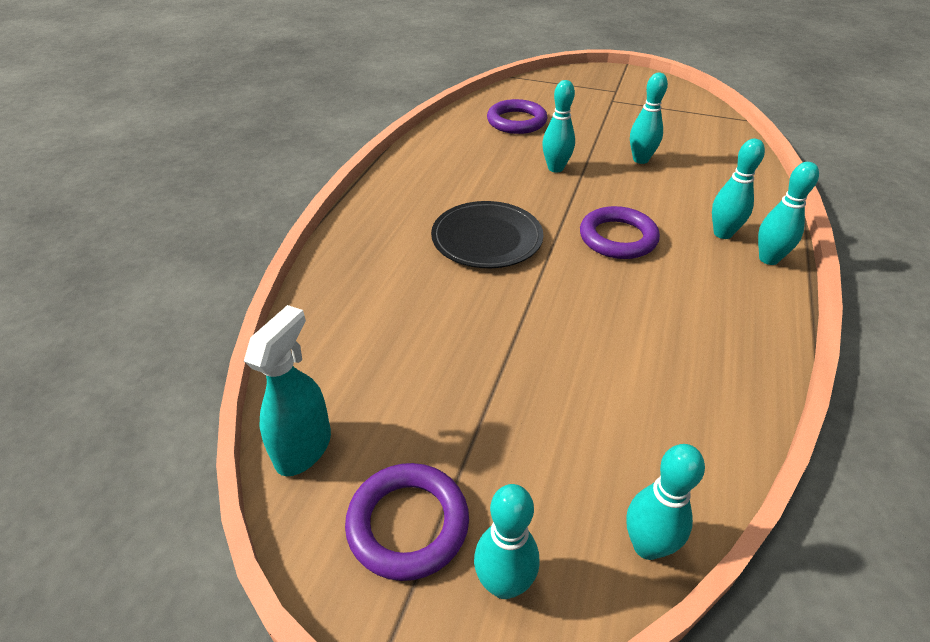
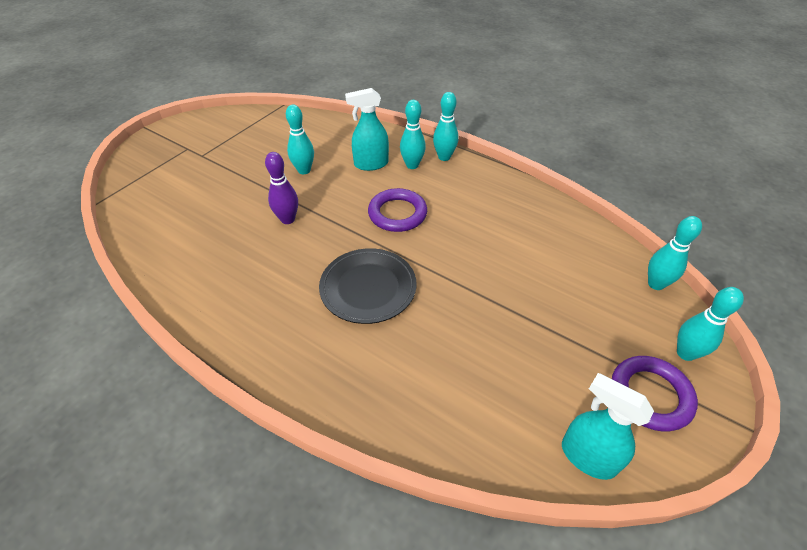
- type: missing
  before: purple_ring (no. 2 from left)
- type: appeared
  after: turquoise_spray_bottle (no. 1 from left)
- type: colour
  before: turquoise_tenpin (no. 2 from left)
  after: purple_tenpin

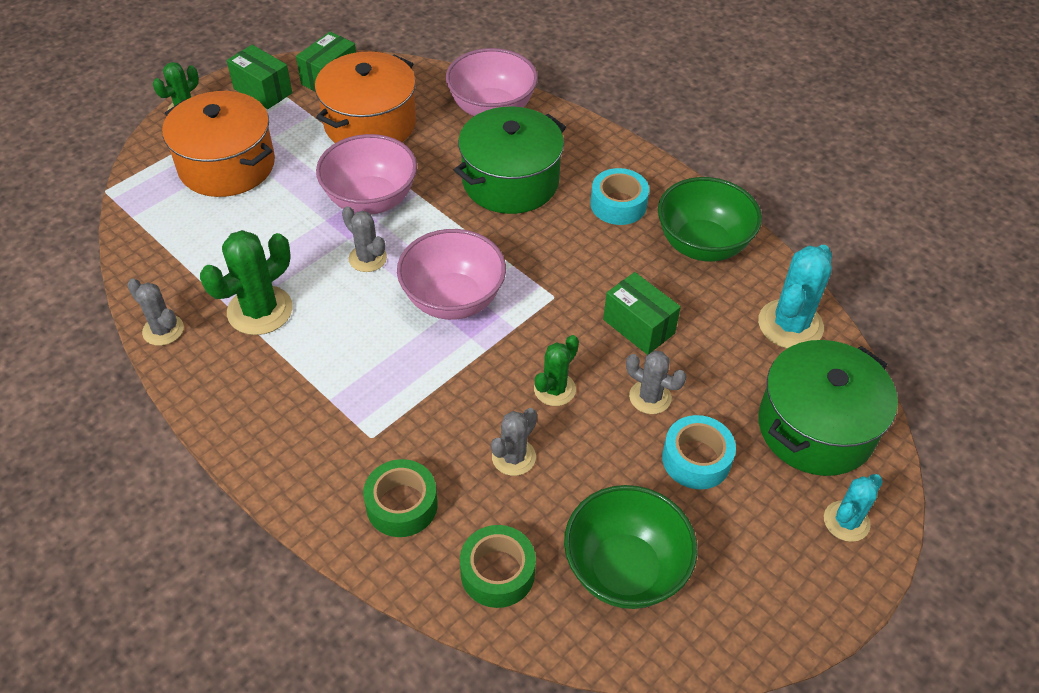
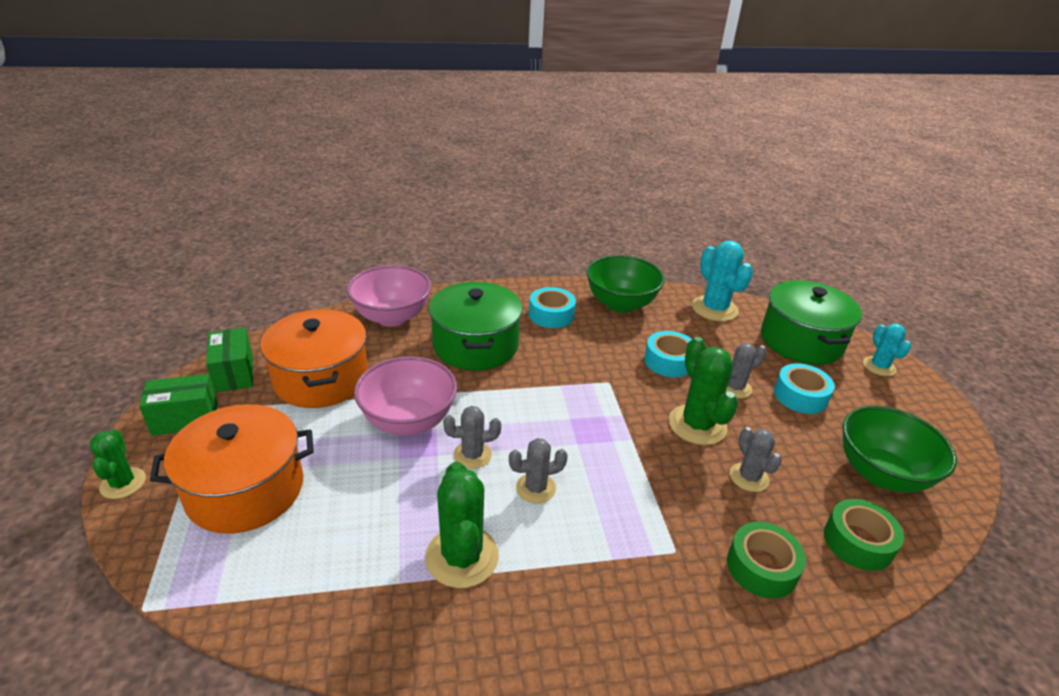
- type: missing
  before: rosy_bowl (no. 2 from left)
- type: relocated
  before: gray_prickly_plant (no. 1 from left in the first image)
  after: gray_prickly_plant (no. 2 from left)
- type: exchanged
  before: emerald_package (no. 3 from left)
  after: turquoise_tape (no. 2 from left)
- type: size
  before: emerald_prickly_plant (no. 3 from left)
  scale: 1.63

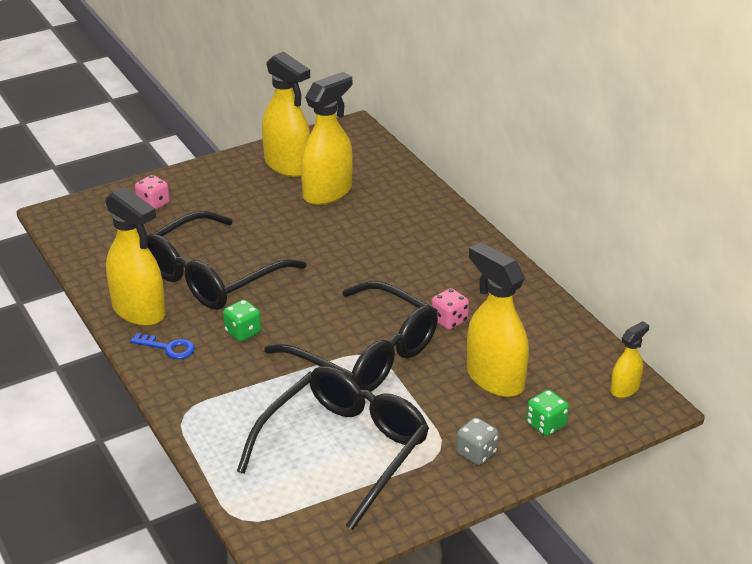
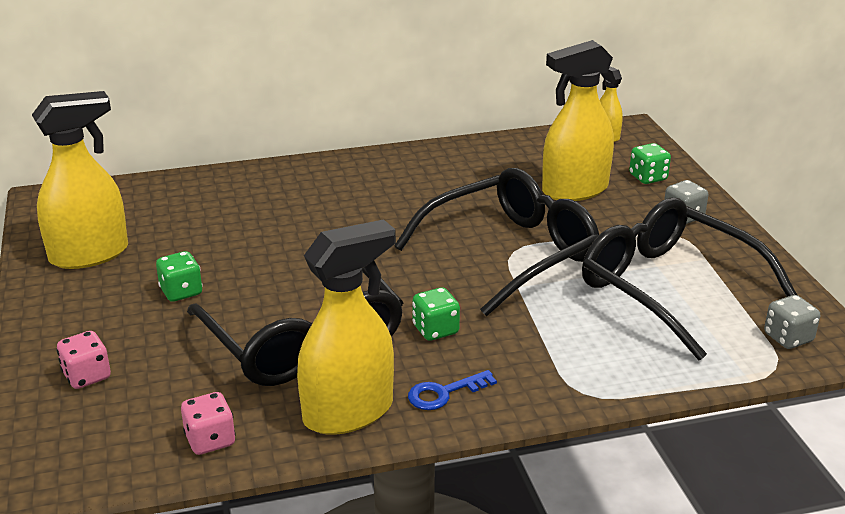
- type: missing
  before: bright_yellow_spray_bottle (no. 3 from left)
- type: appeared
  after: emerald_game_die (no. 1 from left)
- type: appeared
  after: gray_game_die (no. 2 from left)
- type: relocated
  before: rosy_game_die (no. 2 from left)
- type: spun
  before: blue_key
  turn: -150

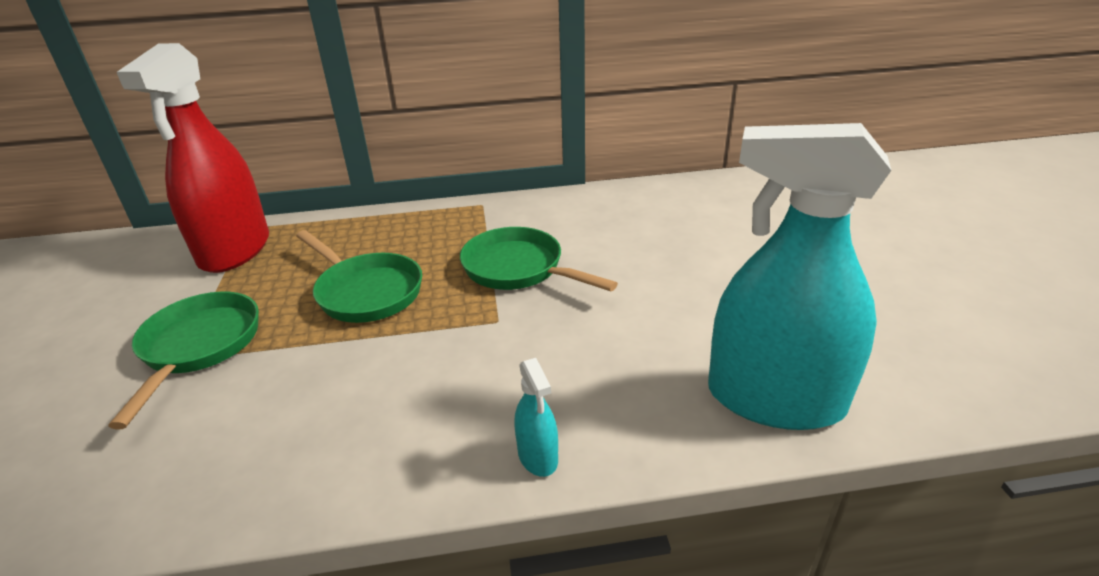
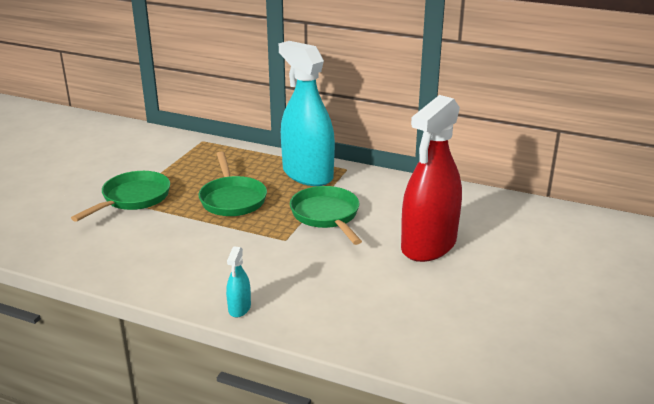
- type: relocated
  before: red_spray_bottle
- type: relocated
  before: turquoise_spray_bottle (no. 2 from left)

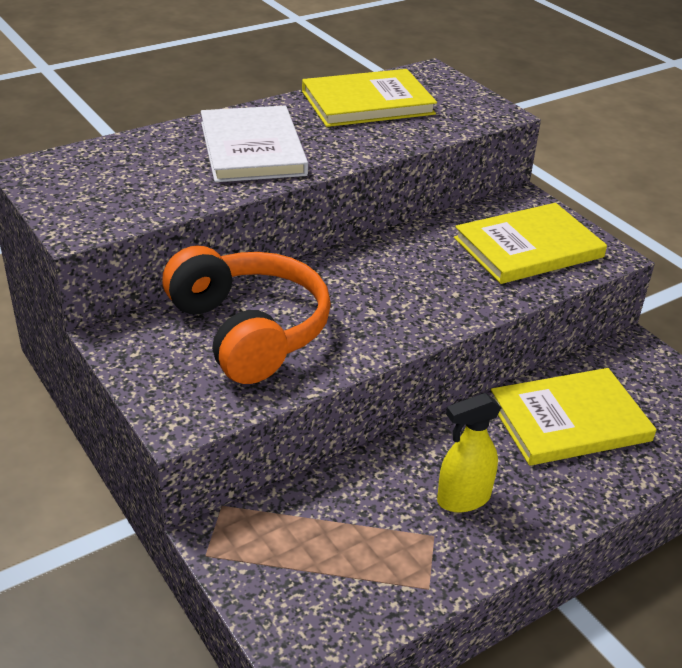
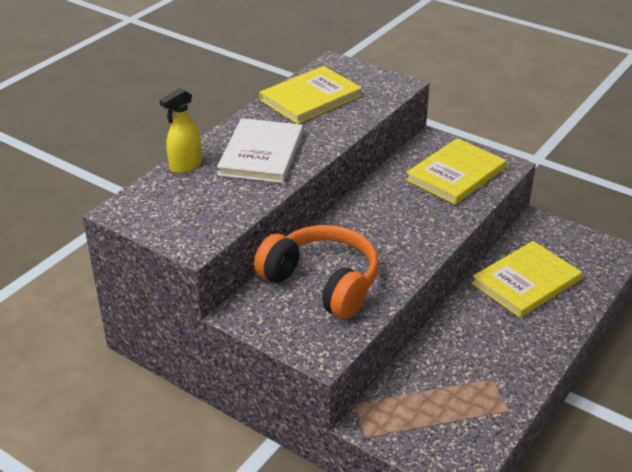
- type: relocated
  before: bright_yellow_spray_bottle
- type: spun
  before: white_hardback
  turn: 45

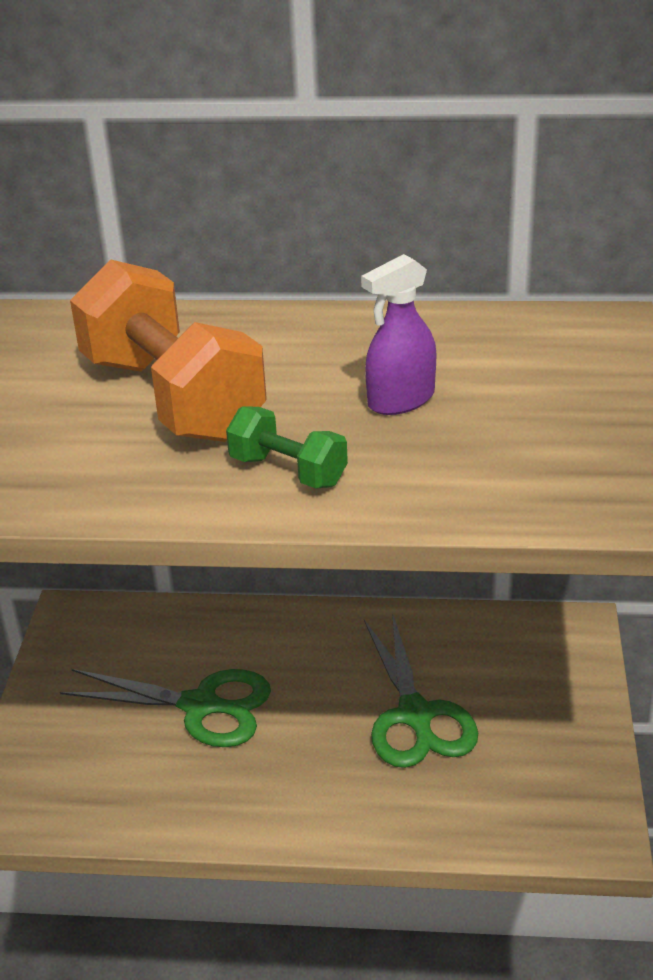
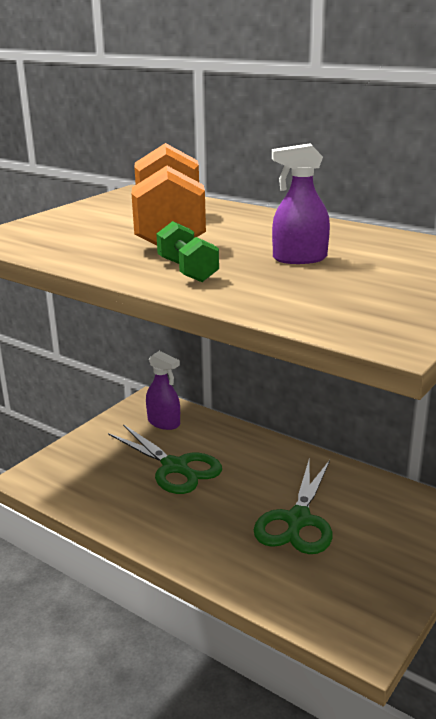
- type: appeared
  after: purple_spray_bottle (no. 1 from left)

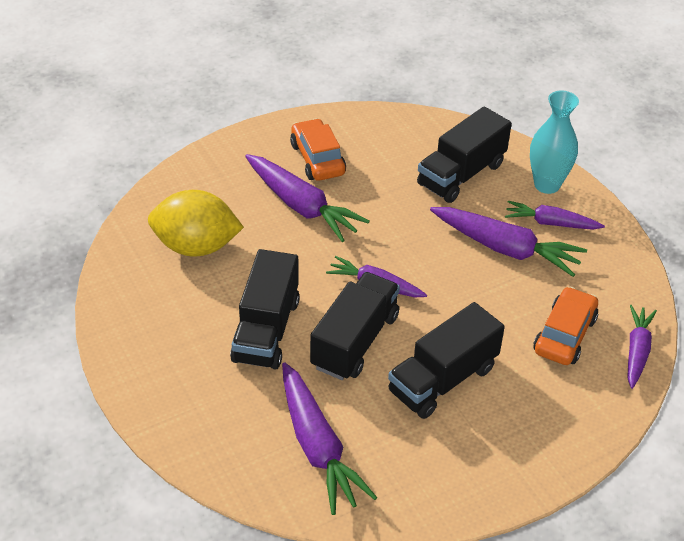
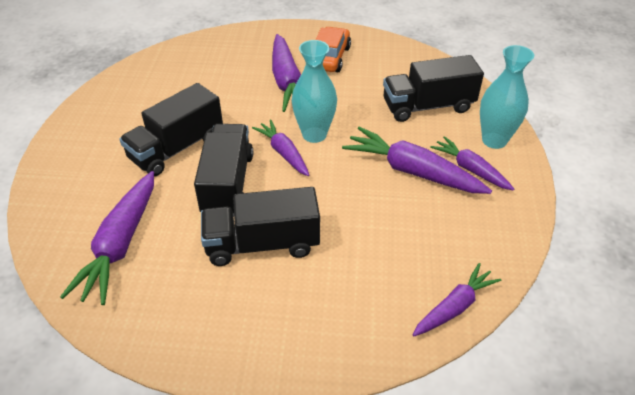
- type: missing
  before: bright_yellow_toy_lemon
- type: missing
  before: orange-coloured_car (no. 2 from left)
- type: appeared
  after: turquoise_tall_vase (no. 1 from left)
- type: spun
  before: ebony_toy_truck (no. 2 from left)
  turn: -60
- type: spun
  before: purple_root_vegetable (no. 4 from left)
  turn: 150

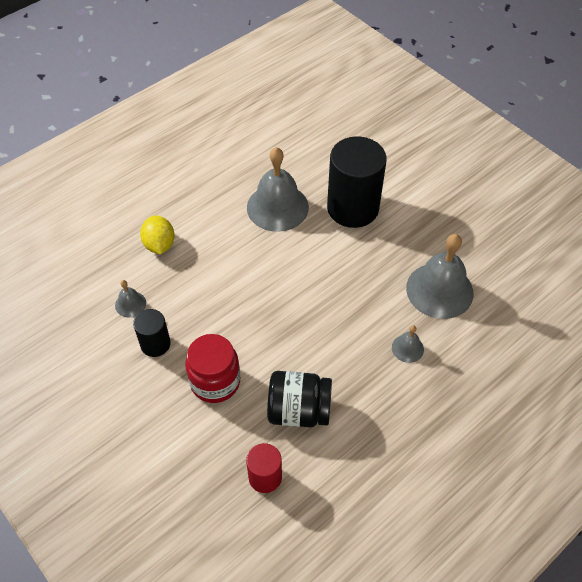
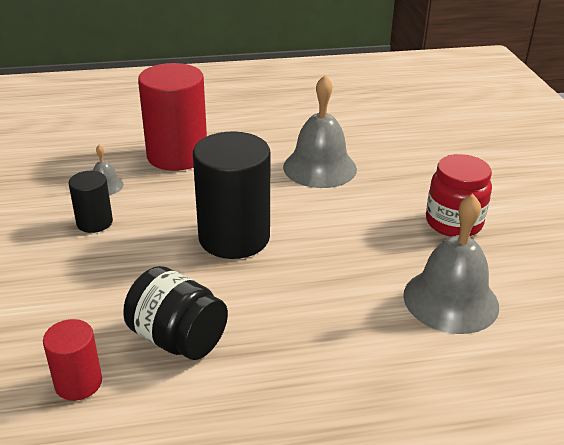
- type: missing
  before: gray_school_bell (no. 3 from left)
- type: relocated
  before: red_jar
- type: relocated
  before: ebony_cylinder (no. 2 from left)
- type: exchanged
  before: bright_yellow_toy_lemon
  after: red_cylinder (no. 2 from left)

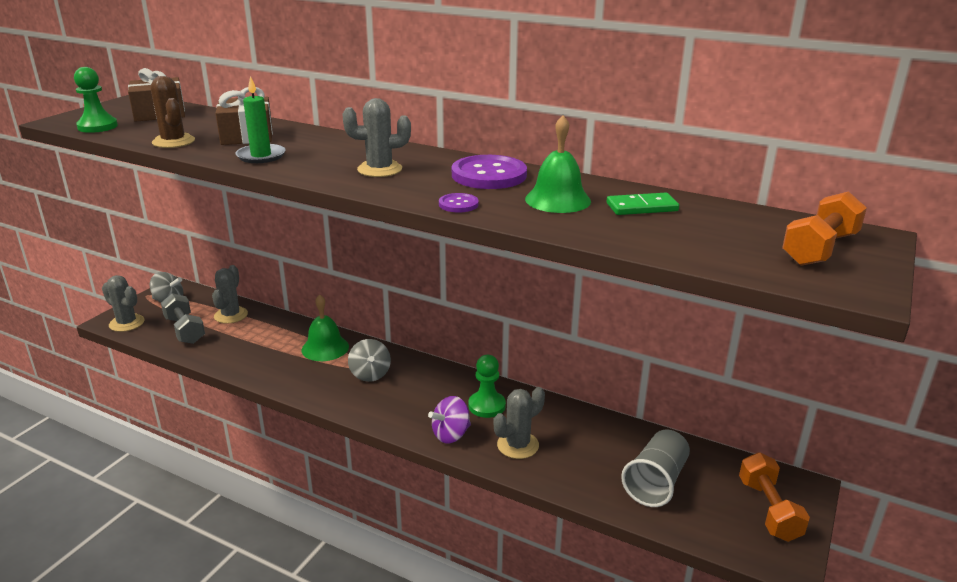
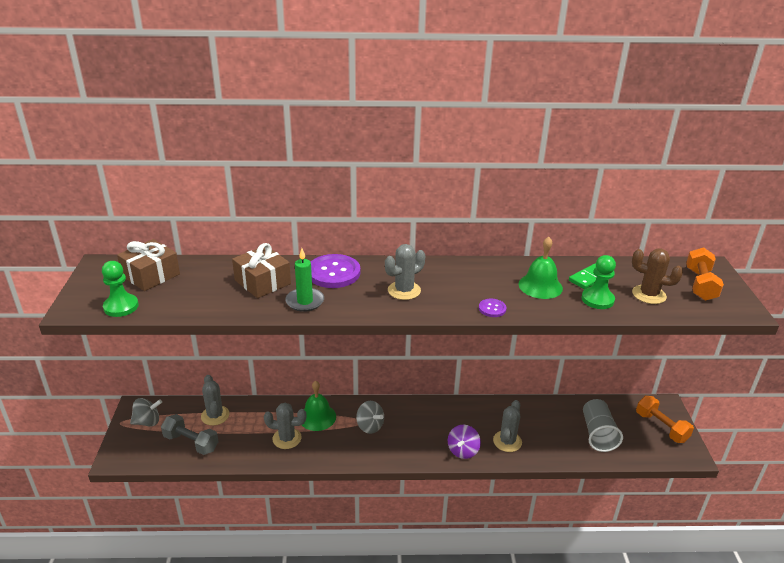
- type: relocated
  before: gray_prickly_plant (no. 1 from left in the first image)
  after: gray_prickly_plant (no. 2 from left)
- type: relocated
  before: russet_prickly_plant
- type: relocated
  before: purple_shirt_button (no. 2 from left in the first image)
  after: purple_shirt_button (no. 1 from left)
- type: relocated
  before: emerald_chess_pawn (no. 2 from left)

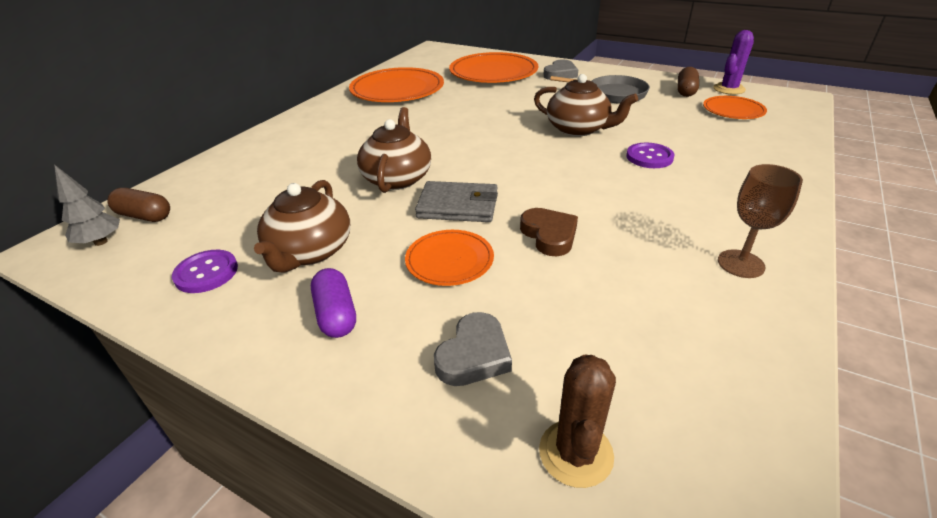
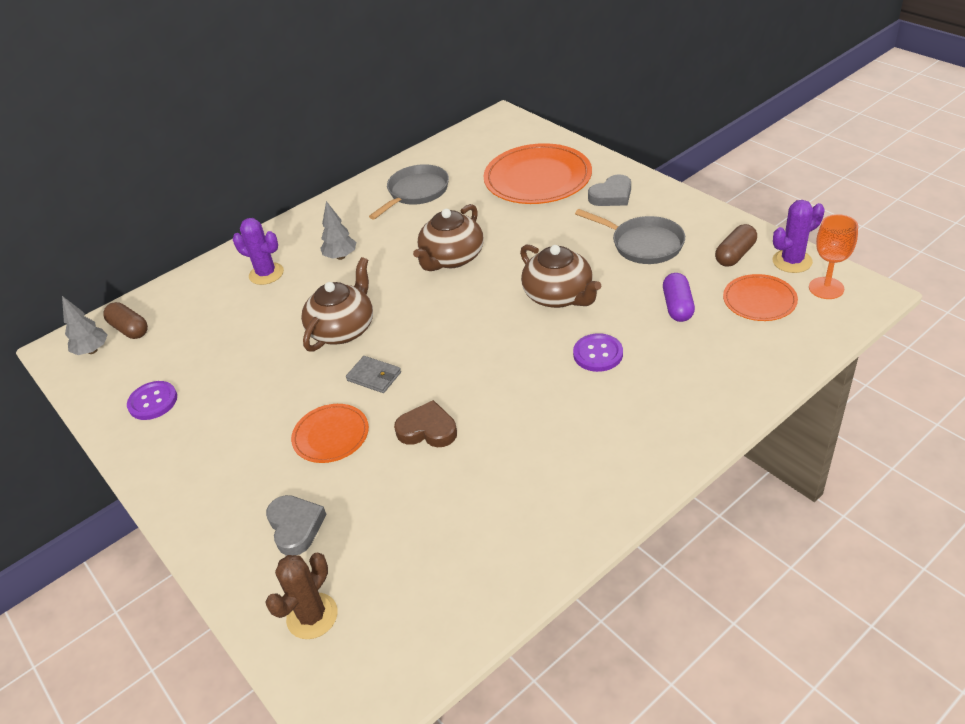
- type: missing
  before: russet_goblet
- type: appeared
  after: purple_prickly_plant (no. 1 from left)
- type: appeared
  after: gray_toy_tree (no. 2 from left)
- type: appeared
  after: orange-coloured_goblet
- type: relocated
  before: russet_china_teapot (no. 1 from left in the first image)
  after: russet_china_teapot (no. 2 from left)
- type: relocated
  before: purple_capsule
- type: exchanged
  before: orange-coloured_flat_dish (no. 1 from left)
  after: gray_skillet (no. 1 from left)
- type: spun
  before: gray_love_heart (no. 1 from left)
  turn: -75
- type: spun
  before: russet_love_heart
  turn: -75
- type: size
  before: gray_wallet
  scale: 0.64

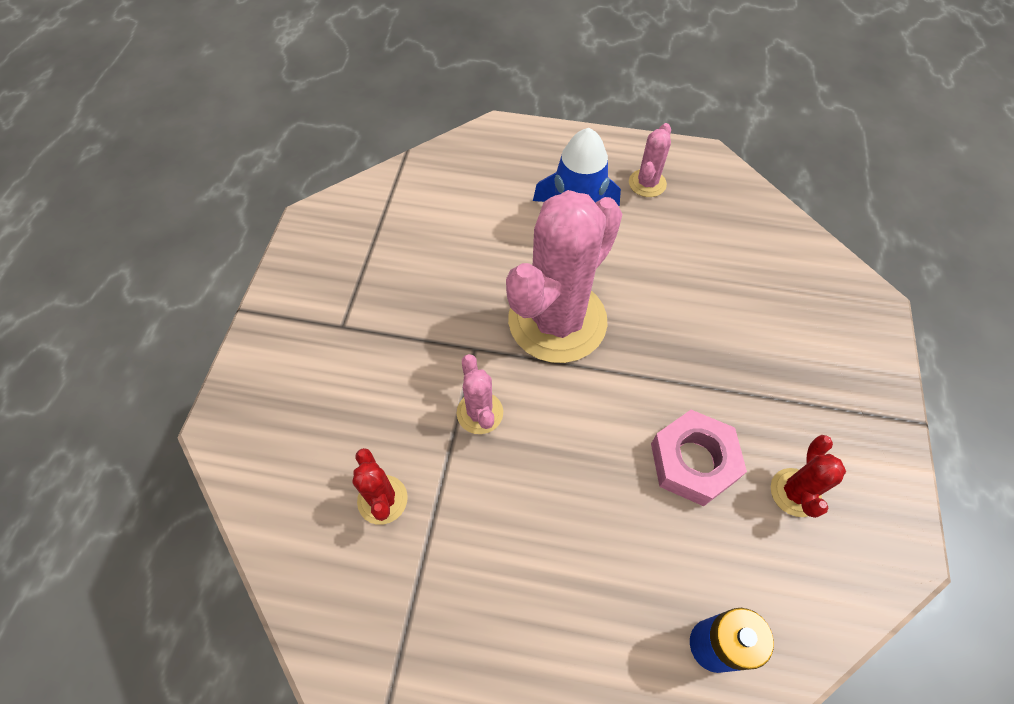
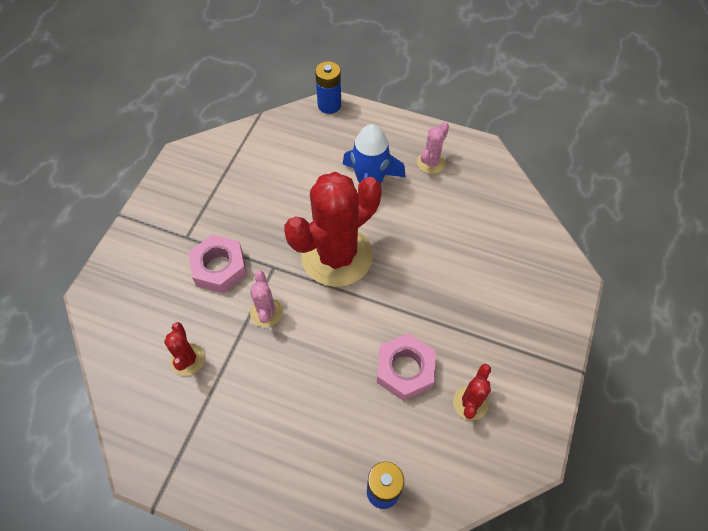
- type: appeared
  after: rosy_hexagon_nut (no. 1 from left)
- type: appeared
  after: blue_power_cell (no. 1 from left)
- type: colour
  before: rosy_prickly_plant (no. 2 from left)
  after: red_prickly_plant (no. 2 from left)

